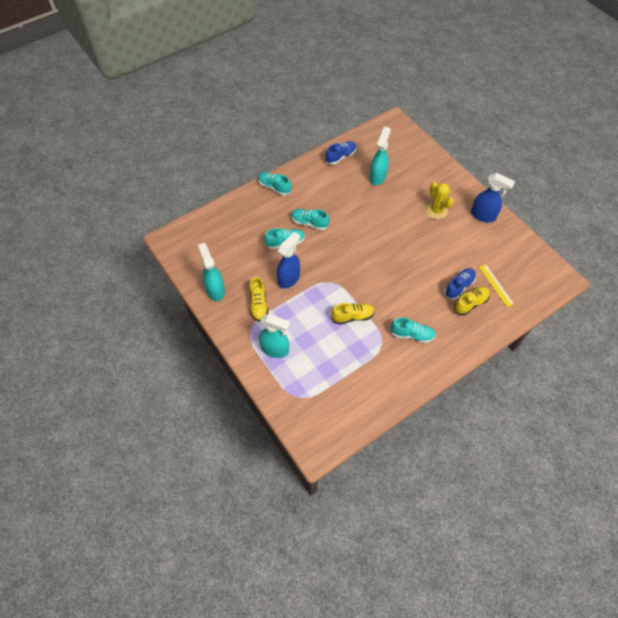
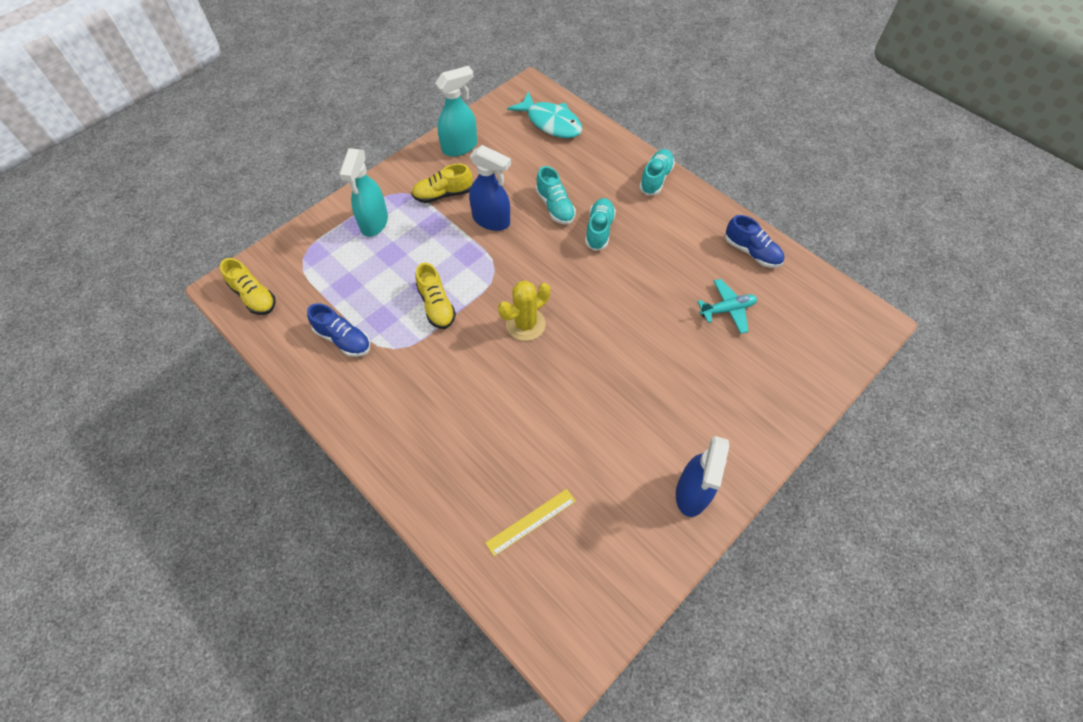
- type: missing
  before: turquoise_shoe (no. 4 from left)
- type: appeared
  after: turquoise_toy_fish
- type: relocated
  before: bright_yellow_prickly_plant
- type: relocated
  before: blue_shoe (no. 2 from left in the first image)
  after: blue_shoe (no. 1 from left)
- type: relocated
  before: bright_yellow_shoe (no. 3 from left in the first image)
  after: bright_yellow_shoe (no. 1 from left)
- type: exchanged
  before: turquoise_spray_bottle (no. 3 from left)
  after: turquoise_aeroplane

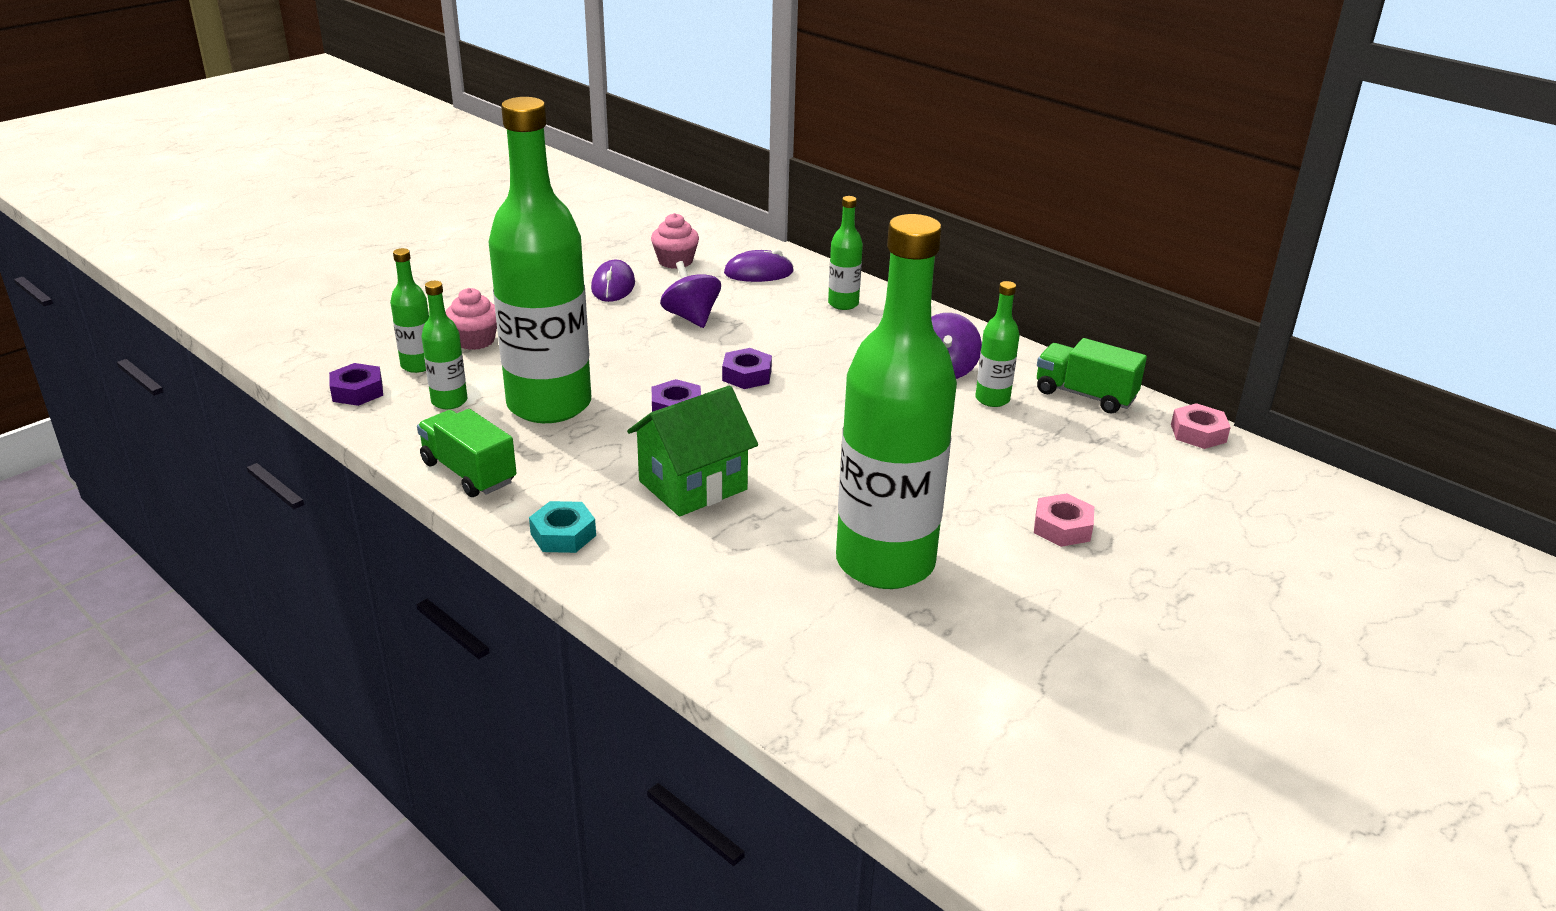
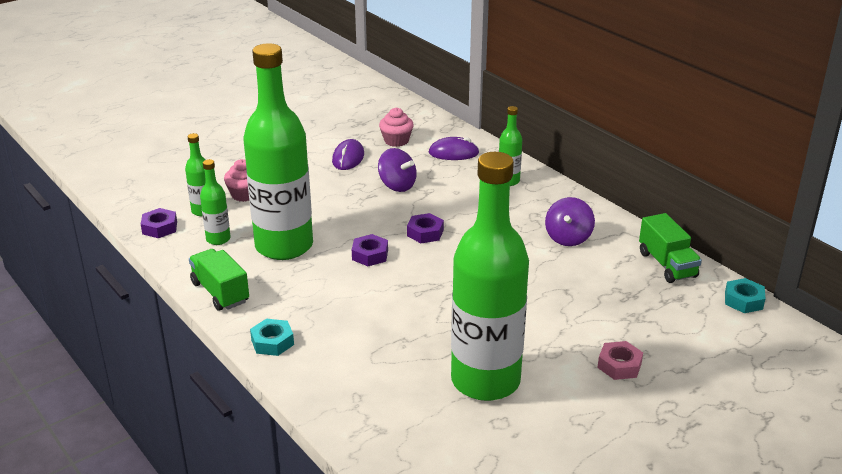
- type: missing
  before: emerald_toy_house
- type: missing
  before: emerald_drink_bottle (no. 6 from left)
- type: colour
  before: rosy_hexagon_nut (no. 2 from left)
  after: turquoise_hexagon_nut (no. 2 from left)
- type: spun
  before: purple_toy_top (no. 1 from left)
  turn: 150
- type: spun
  before: emerald_toy_truck (no. 2 from left)
  turn: -150

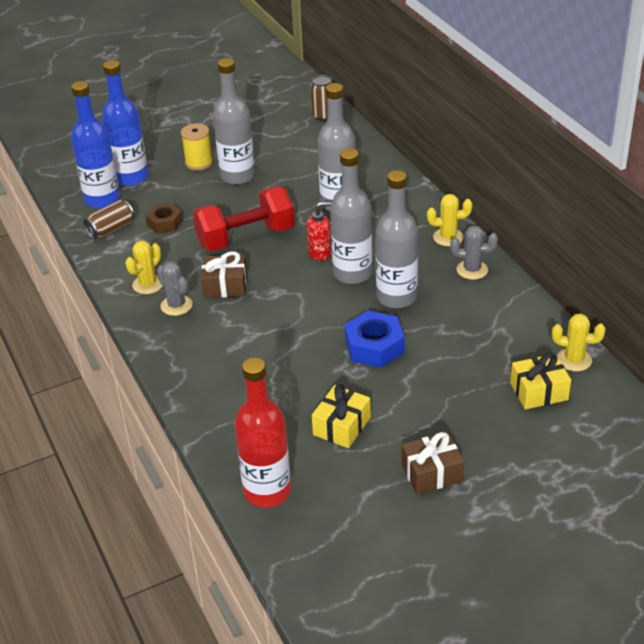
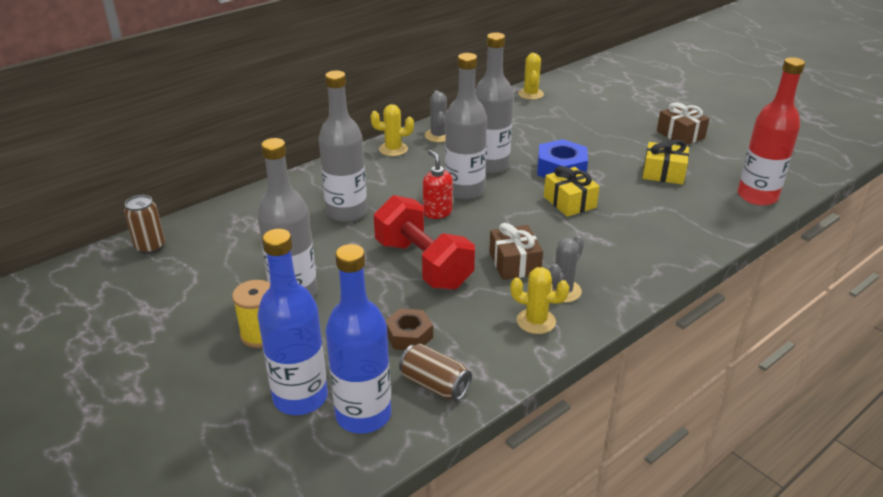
- type: relocated
  before: bright_yellow_present (no. 2 from left in the first image)
  after: bright_yellow_present (no. 1 from left)
- type: spun
  before: bright_yellow_prickly_plant (no. 2 from left in the first image)
  turn: -75

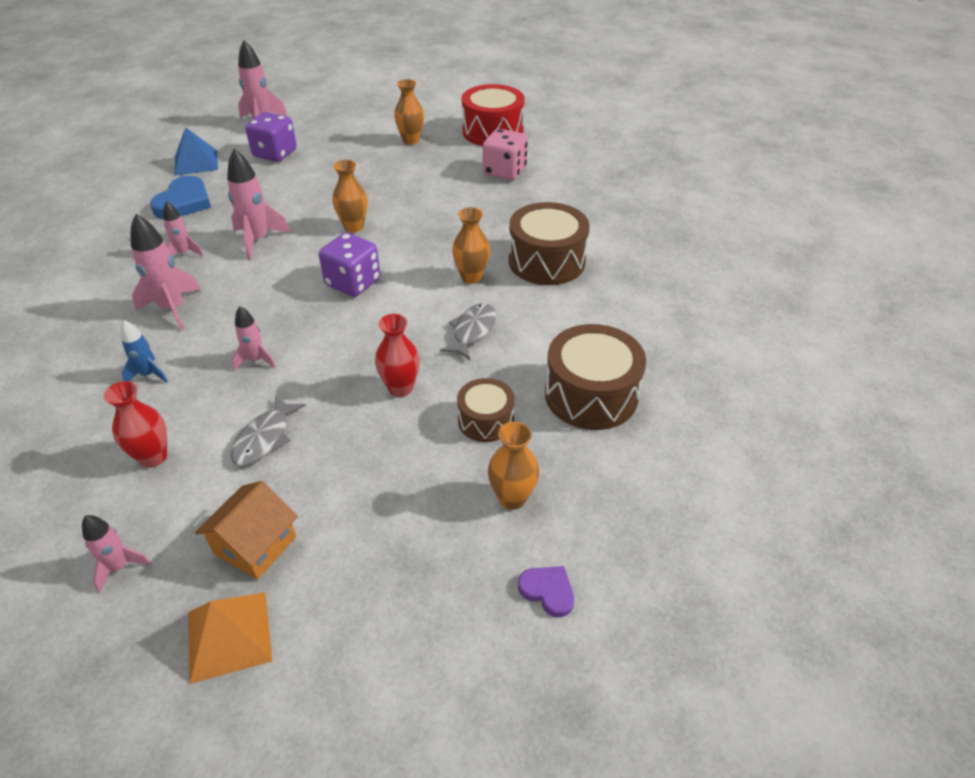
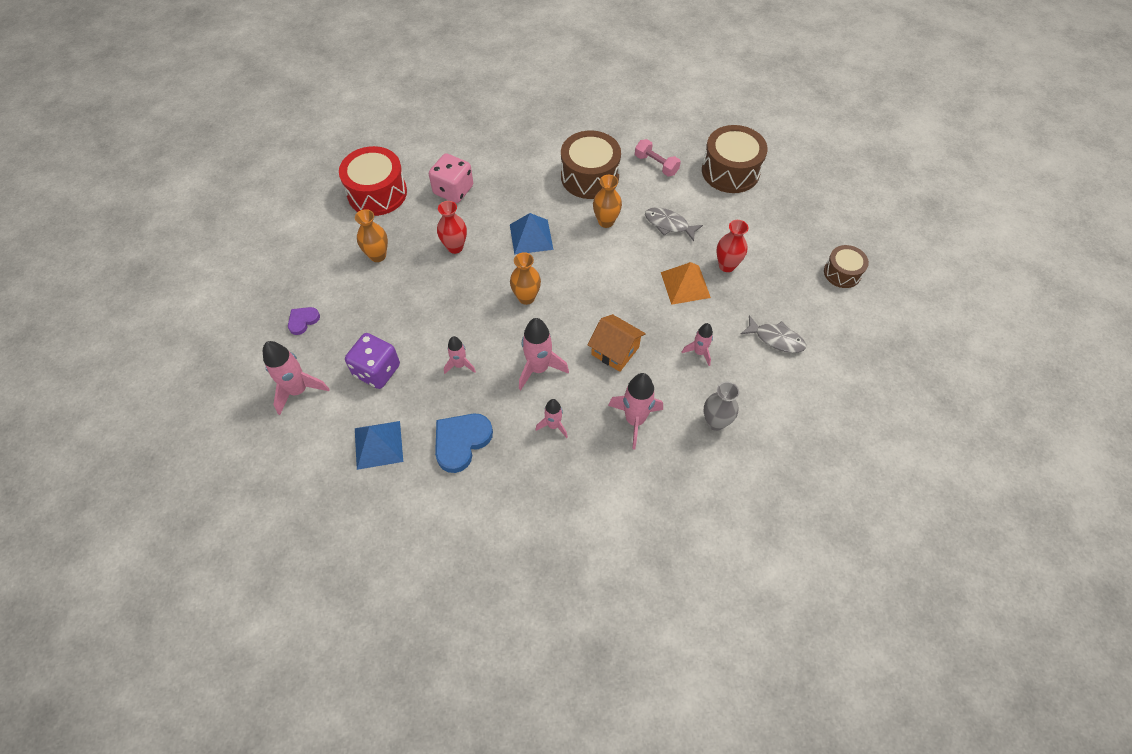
- type: missing
  before: purple_game_die (no. 2 from left)
- type: missing
  before: orange-coloured_tall_vase (no. 4 from left)
- type: appeared
  after: blue_pyramid (no. 2 from left)
- type: appeared
  after: rosy_dumbbell
- type: relocated
  before: rosy_spaceship (no. 1 from left in the first image)
  after: rosy_spaceship (no. 2 from left)
- type: relocated
  before: red_tall_vase (no. 1 from left)
- type: relocated
  before: orange-coloured_pyramid
- type: relocated
  before: orange-coloured_toy_house
- type: relocated
  before: russet_toy_drum (no. 1 from left in the first image)
  after: russet_toy_drum (no. 3 from left)
- type: relocated
  before: purple_love_heart
- type: exchanged
  before: blue_spaceship
  after: gray_tall_vase
- type: spun
  before: blue_love_heart
  turn: -75

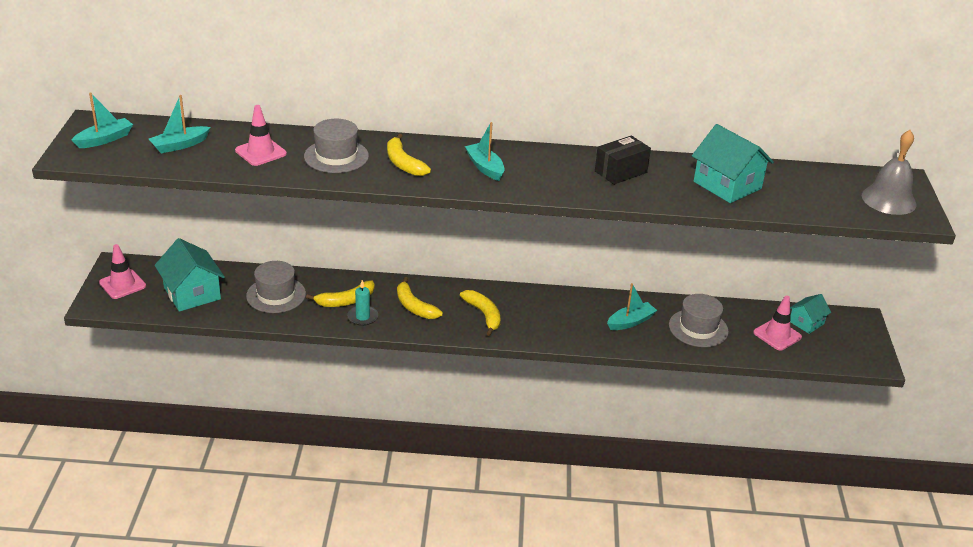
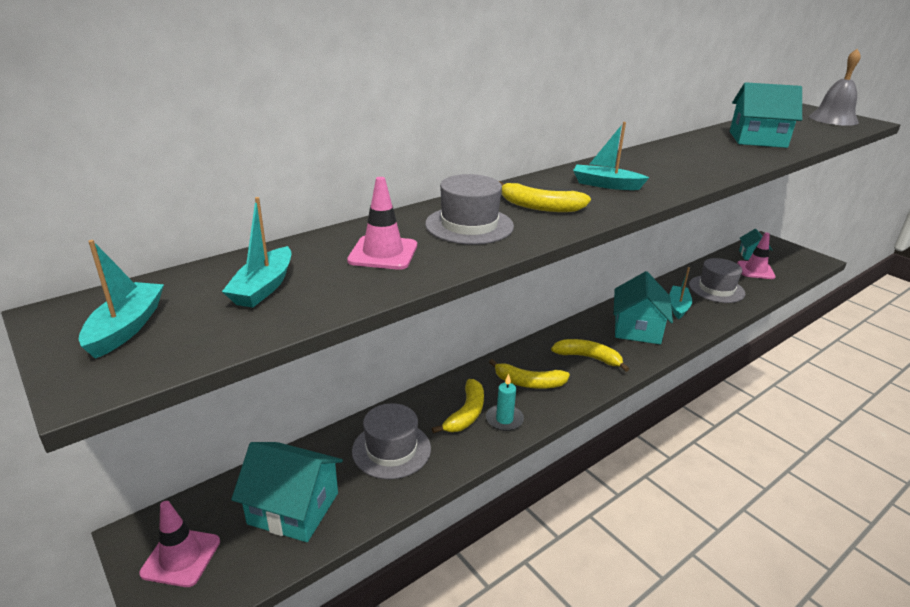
- type: missing
  before: ebony_package
- type: appeared
  after: turquoise_toy_house (no. 2 from left)

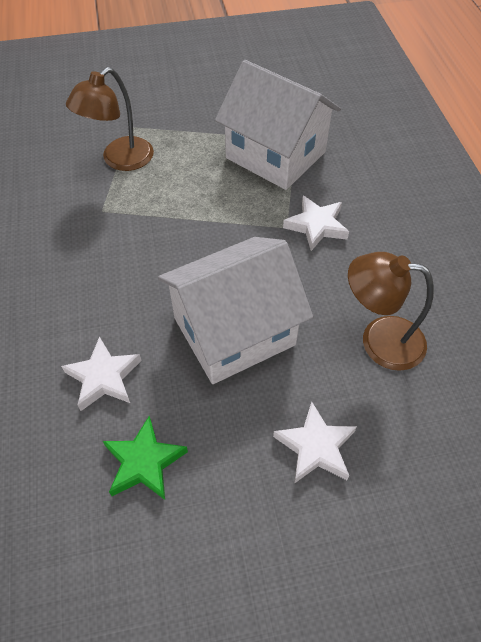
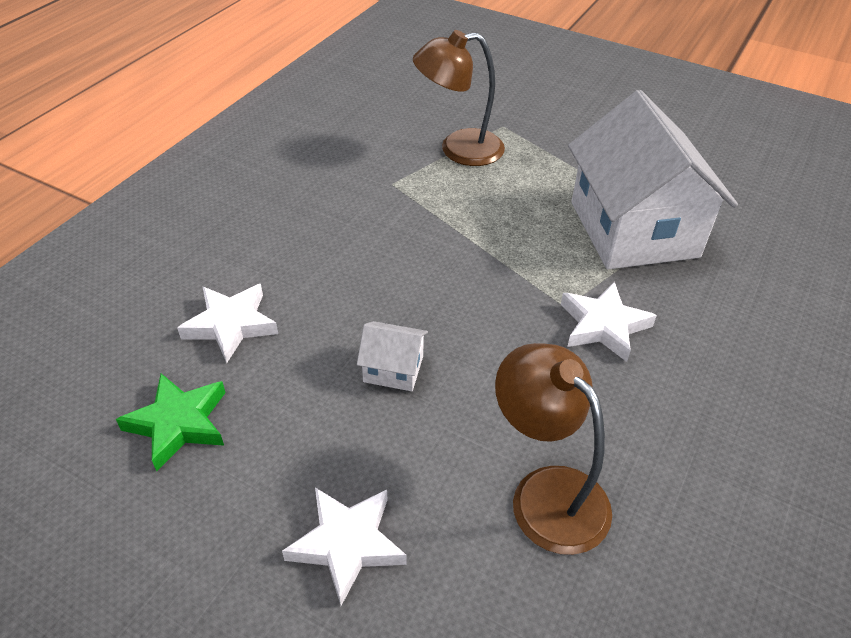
- type: size
  before: white_toy_house (no. 1 from left)
  scale: 0.4

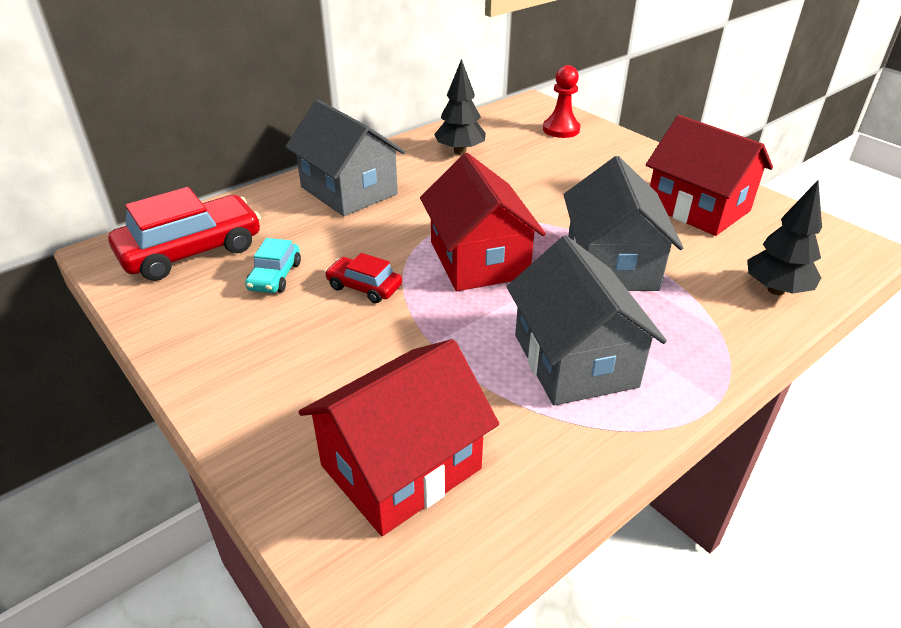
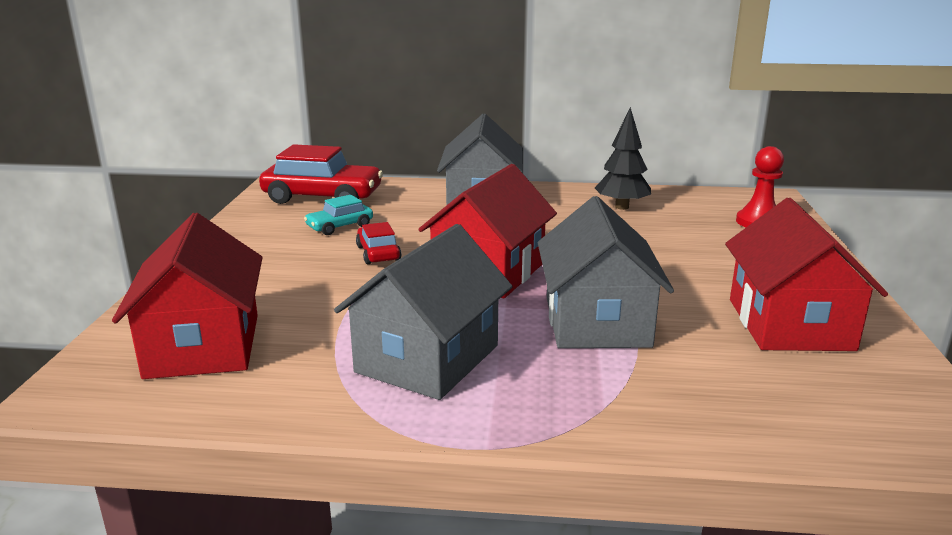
- type: missing
  before: ebony_toy_tree (no. 2 from left)
- type: spun
  before: red_toy_house (no. 1 from left)
  turn: 75
- type: spun
  before: gray_toy_house (no. 3 from left)
  turn: -45

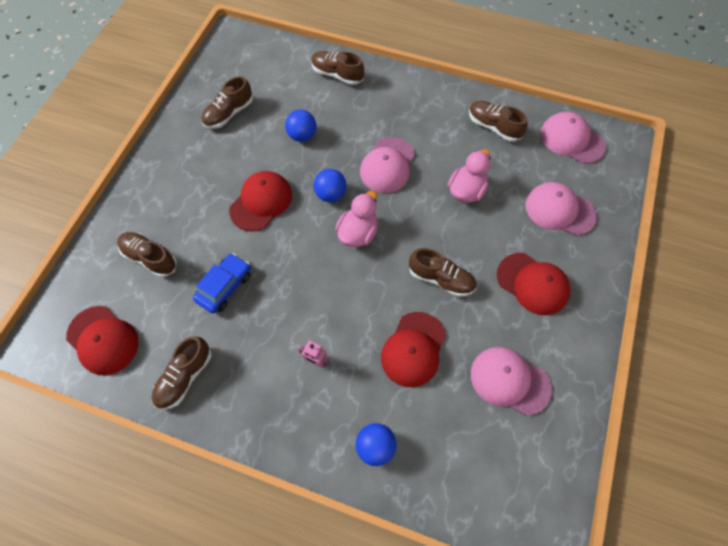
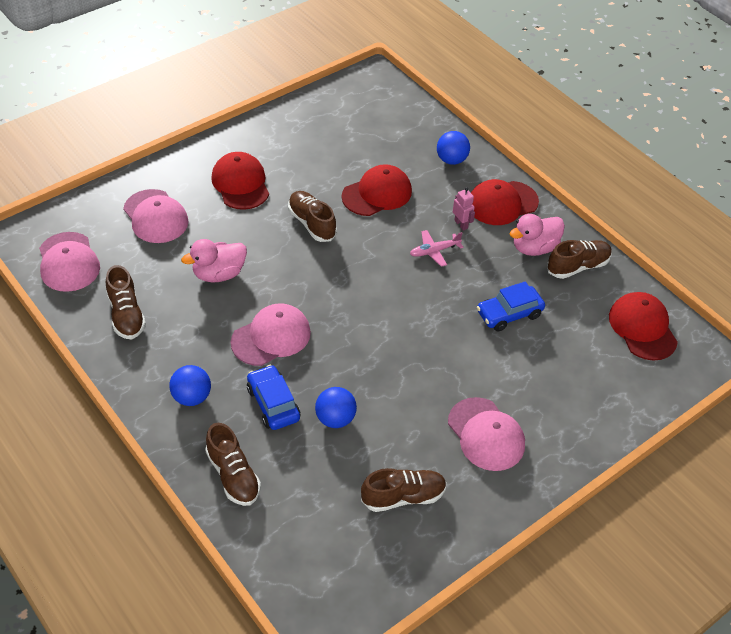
- type: missing
  before: russet_shoe (no. 1 from left)
- type: appeared
  after: blue_car (no. 1 from left)
- type: appeared
  after: rosy_aeroplane
- type: relocated
  before: red_baseball_cap (no. 2 from left in the first image)
  after: red_baseball_cap (no. 3 from left)
- type: relocated
  before: blue_ball (no. 2 from left in the first image)
  after: blue_ball (no. 1 from left)
- type: relocated
  before: rosy_duck (no. 1 from left in the first image)
  after: rosy_duck (no. 2 from left)
- type: relocated
  before: rosy_baseball_cap (no. 2 from left in the first image)
  after: rosy_baseball_cap (no. 4 from left)

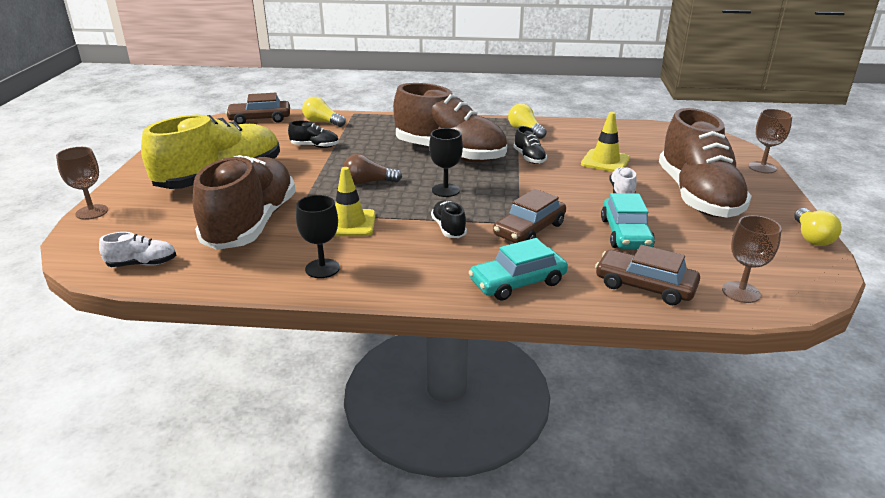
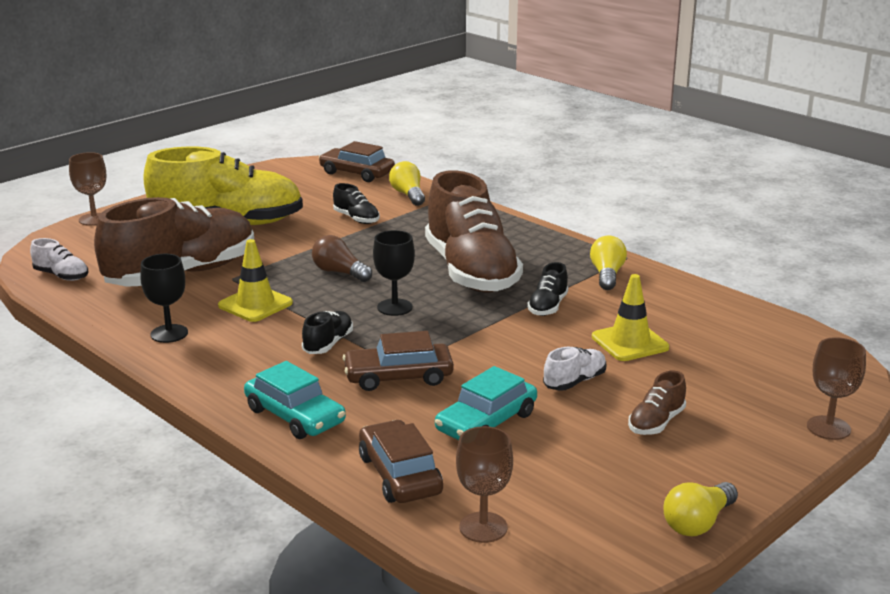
- type: spun
  before: turquoise_car (no. 1 from left)
  turn: -150
- type: size
  before: russet_shoe (no. 3 from left)
  scale: 0.41

